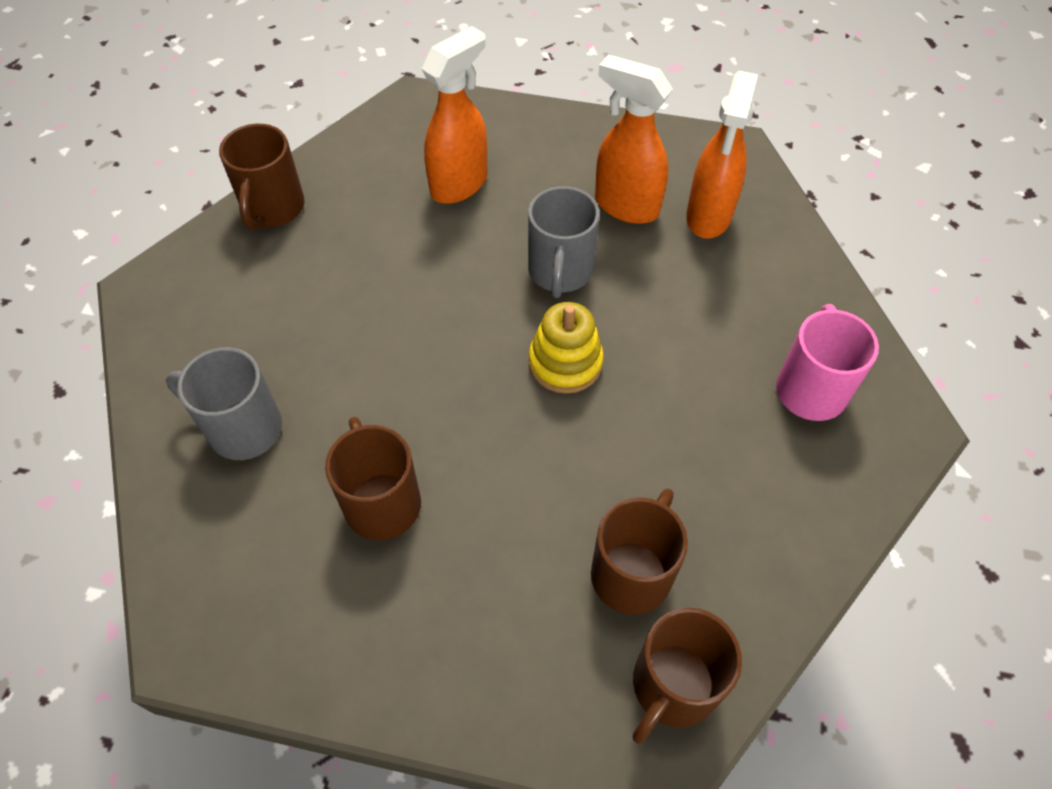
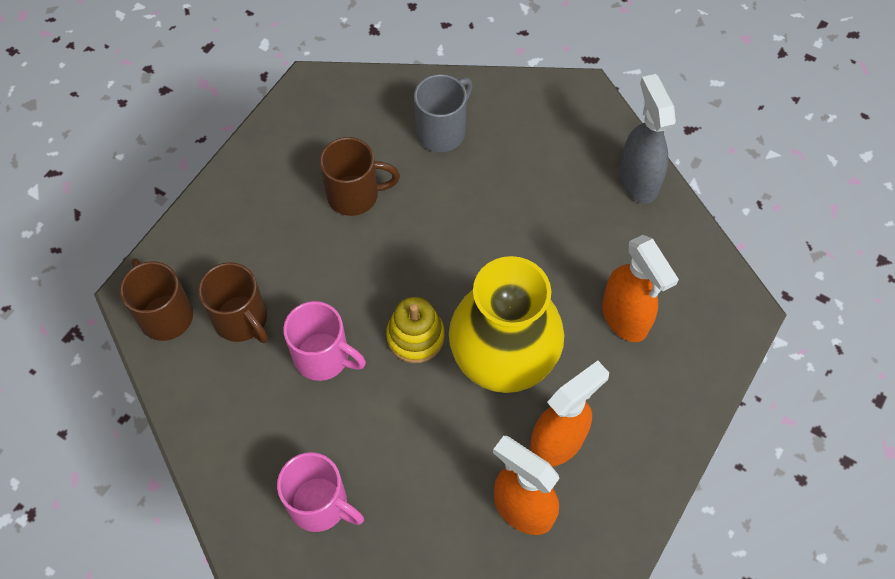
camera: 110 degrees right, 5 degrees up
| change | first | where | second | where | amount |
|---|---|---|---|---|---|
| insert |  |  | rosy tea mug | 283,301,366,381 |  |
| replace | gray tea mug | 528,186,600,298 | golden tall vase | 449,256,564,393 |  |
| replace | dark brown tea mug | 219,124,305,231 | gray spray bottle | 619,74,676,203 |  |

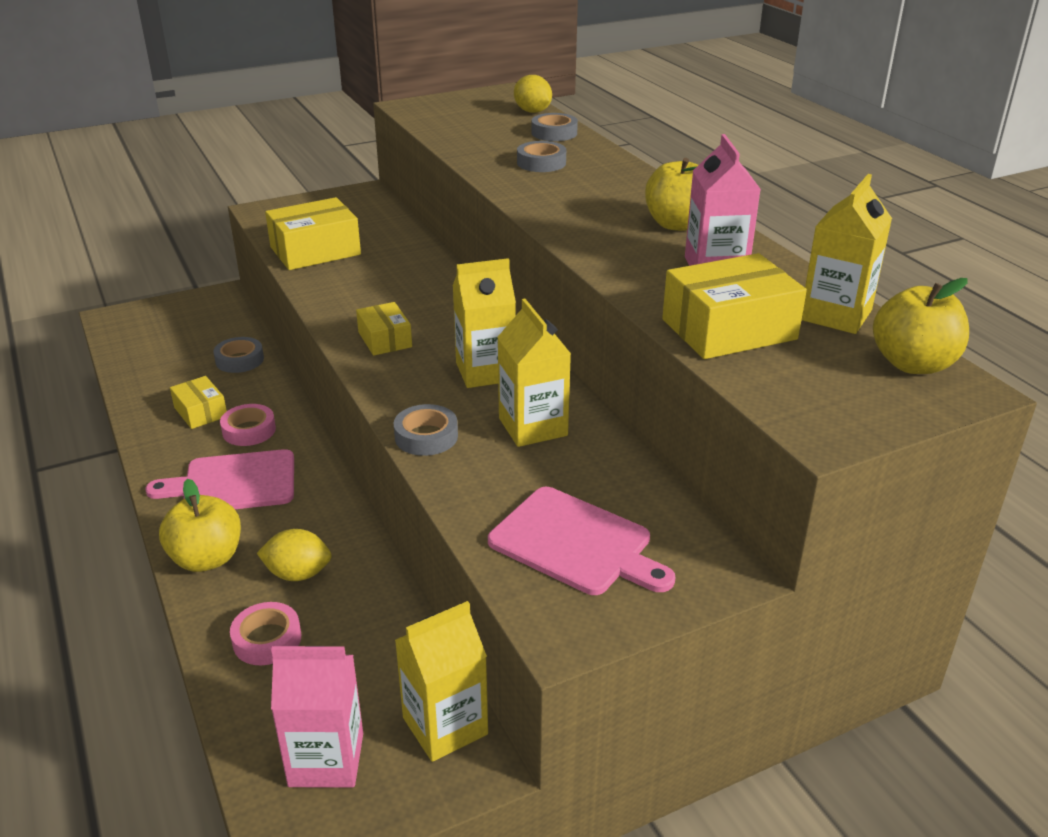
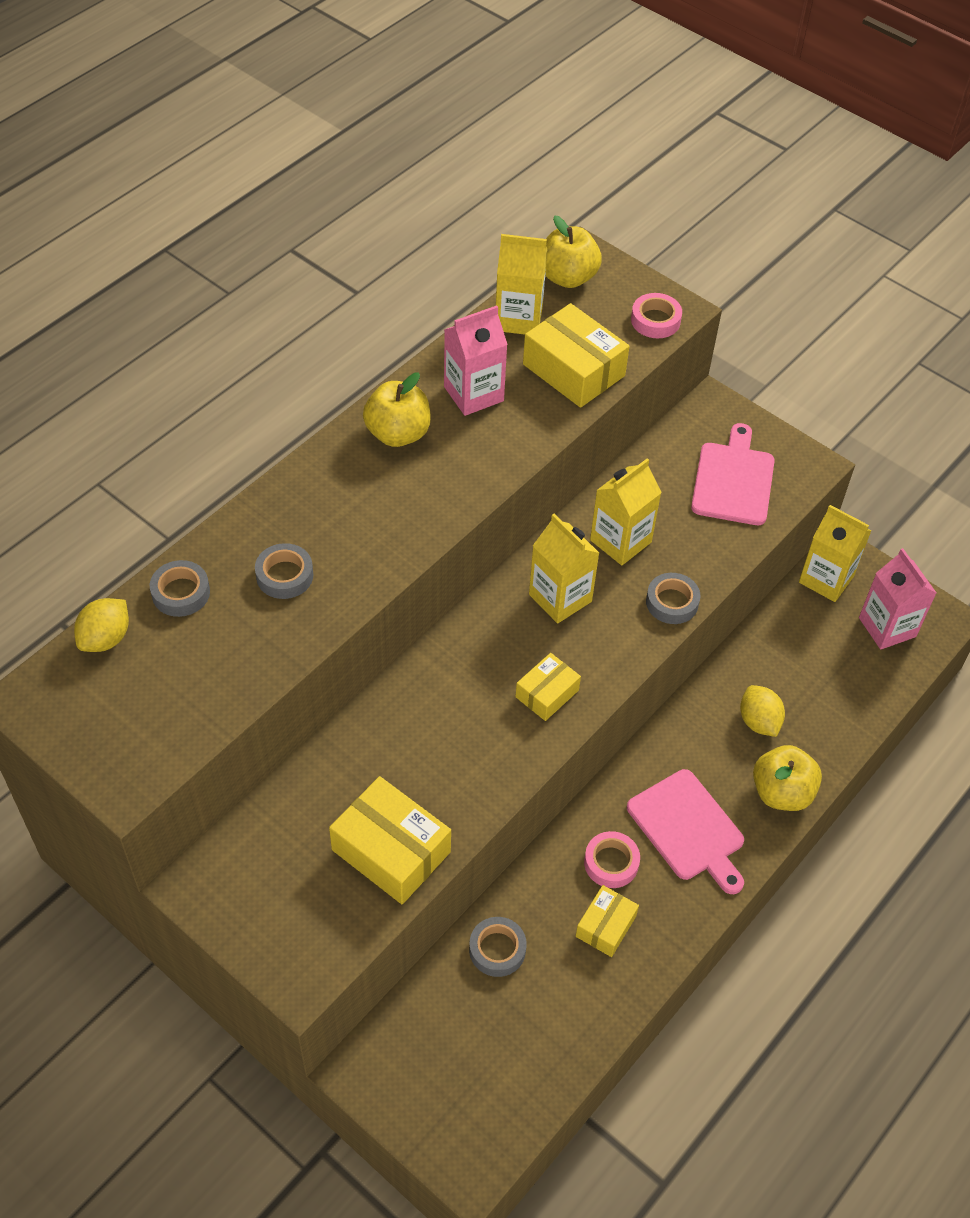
camera: 115 degrees left, 20 degrees up
| change | first | where | second | where | amount |
|---|---|---|---|---|---|
| move | rosy sticky tape | 230,602,301,665 |  | 631,293,682,338 |  |

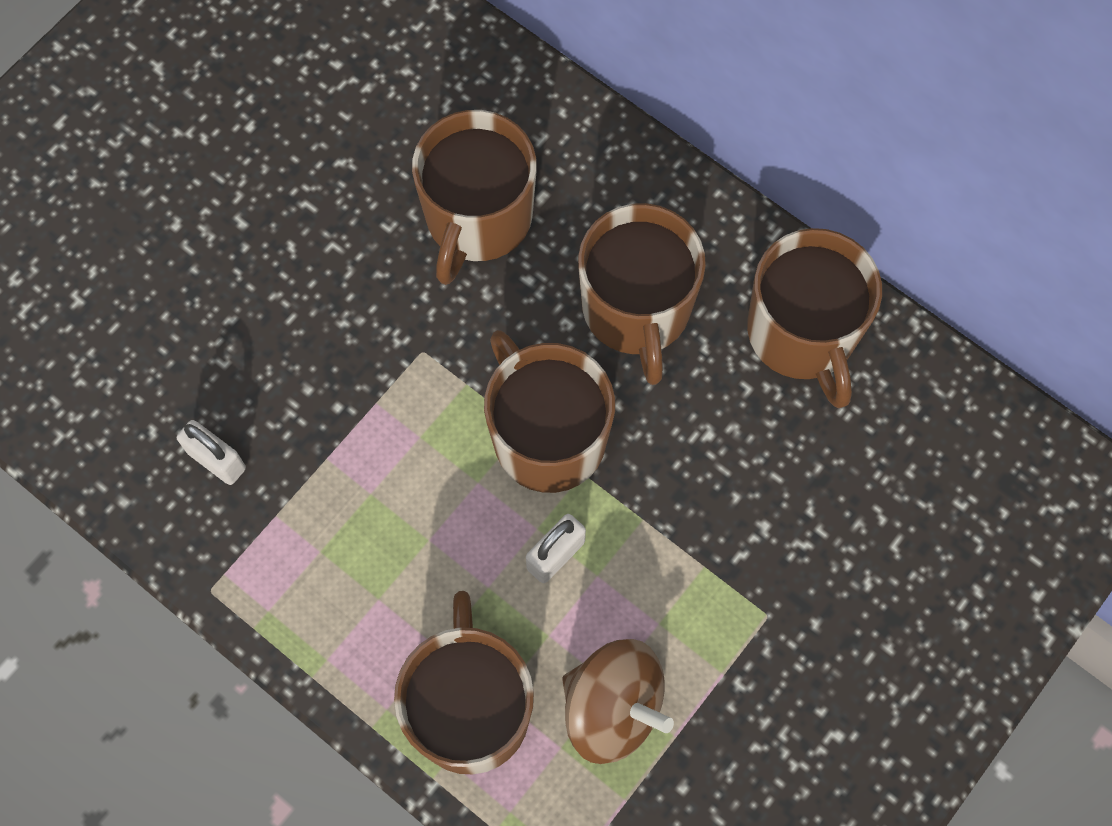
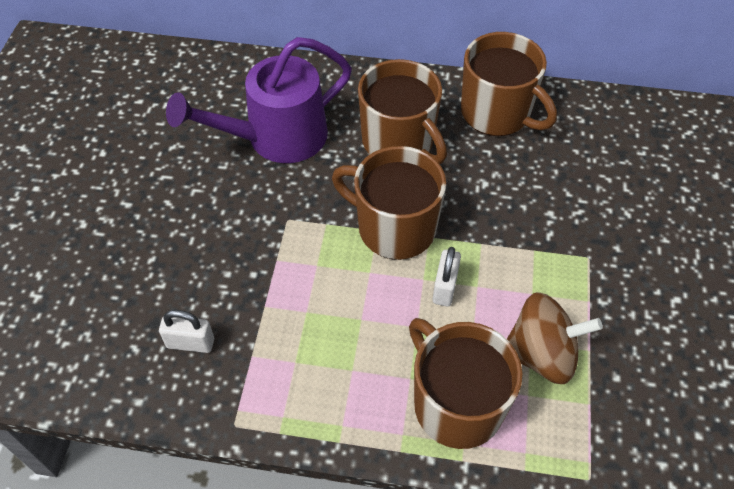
camera: 30 degrees left, 15 degrees down
| change | first | where | second | where | amount |
|---|---|---|---|---|---|
| replace | dark brown tea mug | 412,110,537,285 | violet watering can | 166,37,352,163 |  |

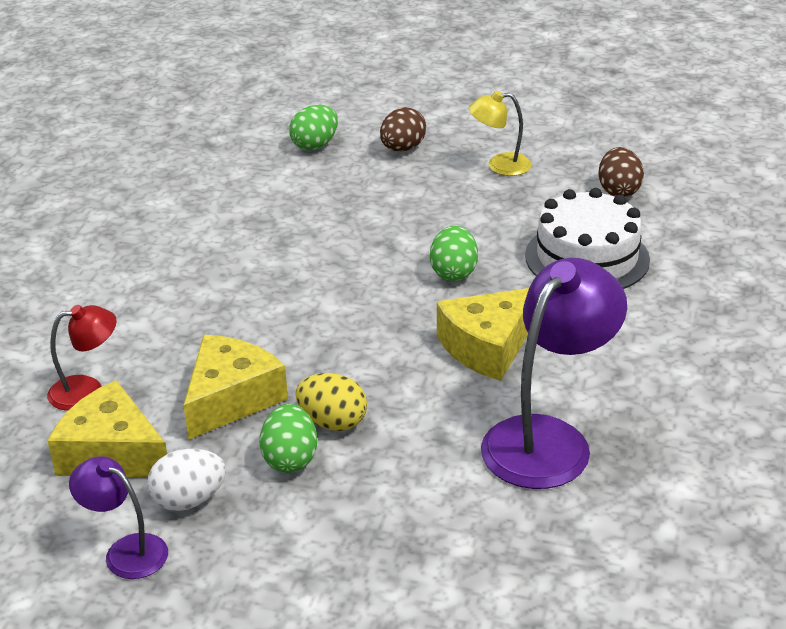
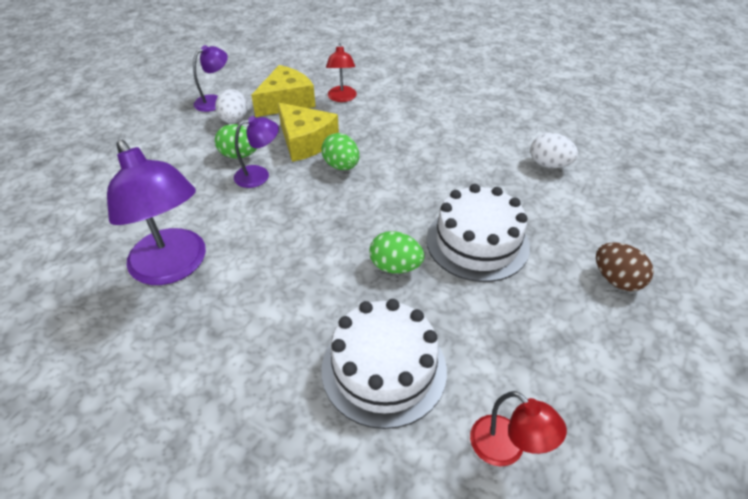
camera: 105 degrees right, 10 degrees up
| change | first | where | second | where | amount |
|---|---|---|---|---|---|
| replace | golden egg | 296,373,367,431 | violet lamp | 234,116,279,188 |  |
| move | emerald egg | 289,105,338,150 |  | 321,133,359,170 |  |
| insert |  |  | pure white cake | 426,184,530,282 |  |
| replace | dark brown egg | 598,147,644,197 | red lamp | 470,391,567,466 |  |
| insert |  |  | pure white egg | 530,133,578,168 |  |
| delete | golden piece of cheese | 437,288,529,381 |  |  |  |
| delete | golden lamp | 469,91,532,176 |  |  |  |

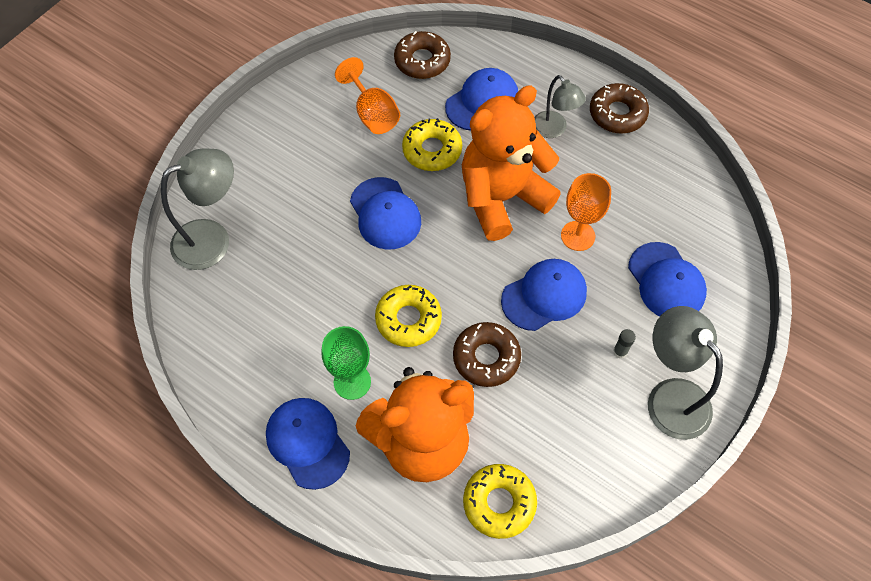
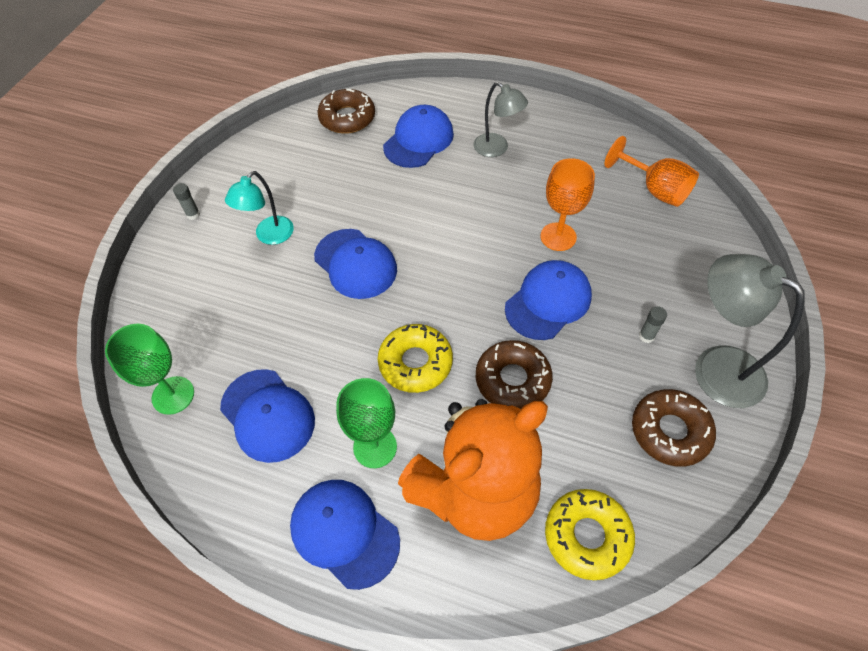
camera: 15 degrees left, 5 degrees down
| change | first | where | second | where | amount |
|---|---|---|---|---|---|
| insert |  |  | emerald chalice | 105,324,194,415 |  |
| insert |  |  | gray glue | 173,183,200,220 |  |
| move | blue cap | 628,242,707,316 |  | 220,369,315,463 |  |
| insert |  |  | turquoise lamp | 225,171,294,245 |  |
| move | orange-coloured chalice | 335,57,400,134 |  | 604,136,699,207 |  |
| move | dark brown donut | 590,83,649,134 |  | 632,389,716,467 |  |
| delete | gray lamp | 161,148,234,270 |  |  |  |
| delete | golden donut | 402,118,462,171 |  |  |  |
| delete | orange-coloured teddy | 462,85,561,241 |  |  |  |

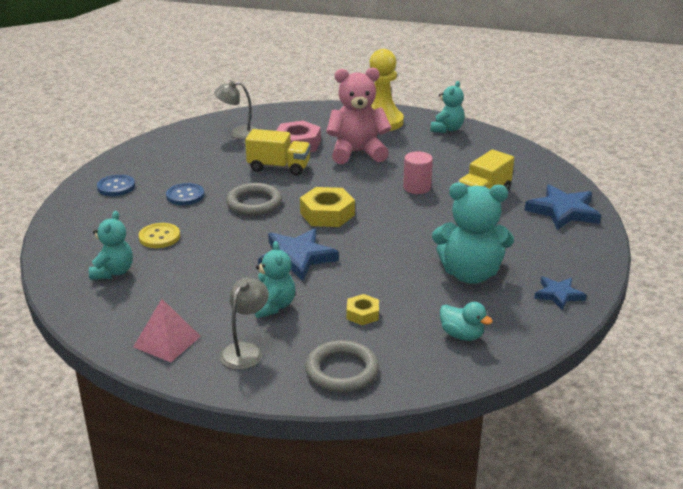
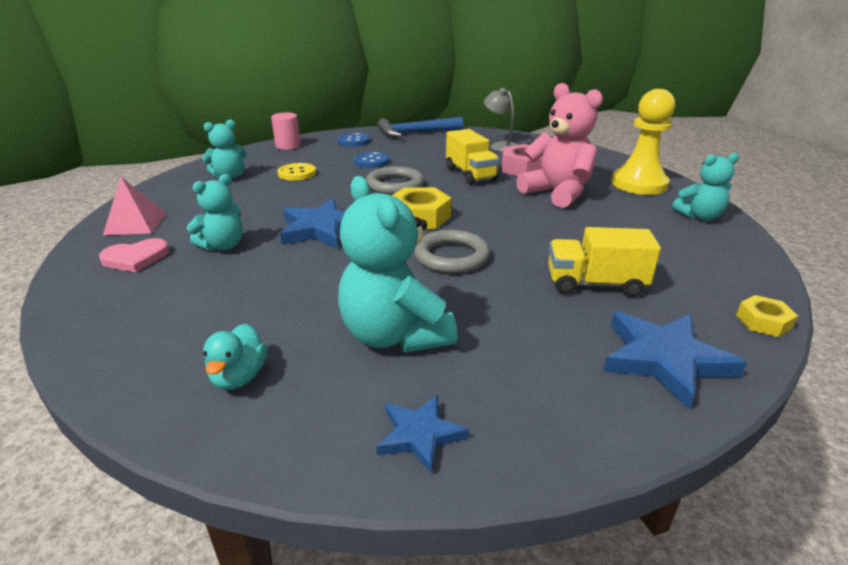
camera: 55 degrees right, 0 degrees up
| change | first | where | second | where | amount |
|---|---|---|---|---|---|
| replace | gray lamp | 220,277,269,370 | rosy heart shape | 99,238,170,272 |  |
| move | rosy solid cylinder | 403,151,433,194 |  | 271,112,301,150 |  |
| insert |  |  | blue hammer | 377,117,463,137 |  |
| move | gray hoop | 305,340,379,393 |  | 414,230,490,273 |  |
| move | golden hexagon nut | 347,294,379,325 |  | 736,295,798,337 |  |

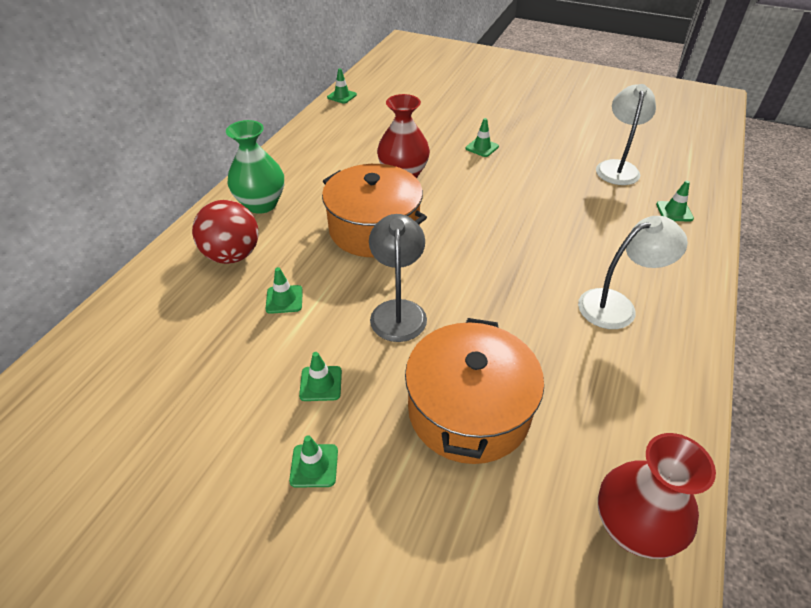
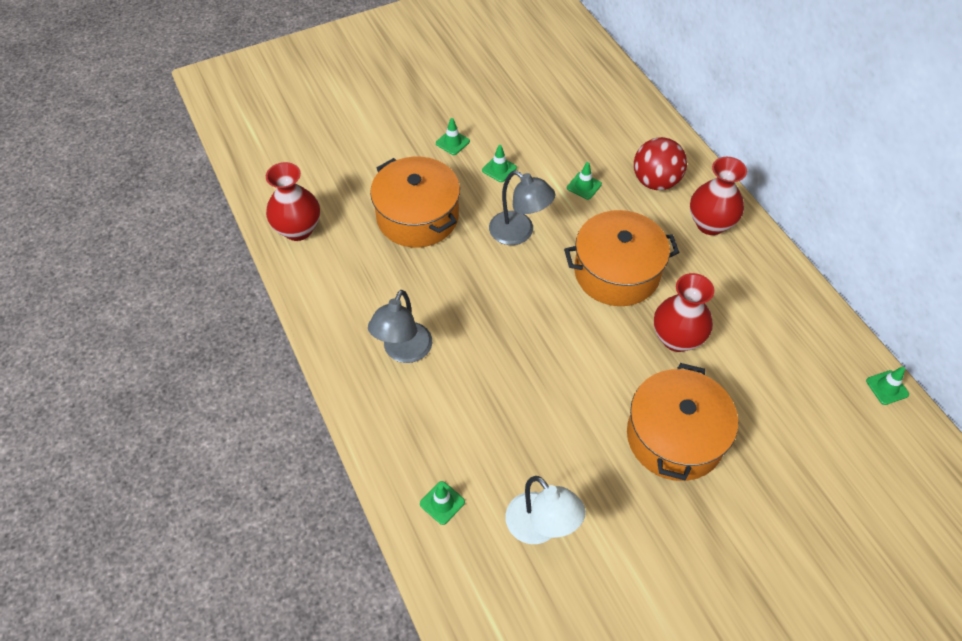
camera: 130 degrees right, 10 degrees up
| change | first | where | second | where | amount |
|---|---|---|---|---|---|
| recolor | pure white lamp | 578,216,688,329 | gray lamp | 368,290,432,363 |  |
| replace | emerald safety cone | 465,118,499,157 | orange-coloured stockpot | 627,363,738,481 |  |
| recolor | emerald tall vase | 226,120,284,214 | red tall vase | 690,157,747,235 |  |

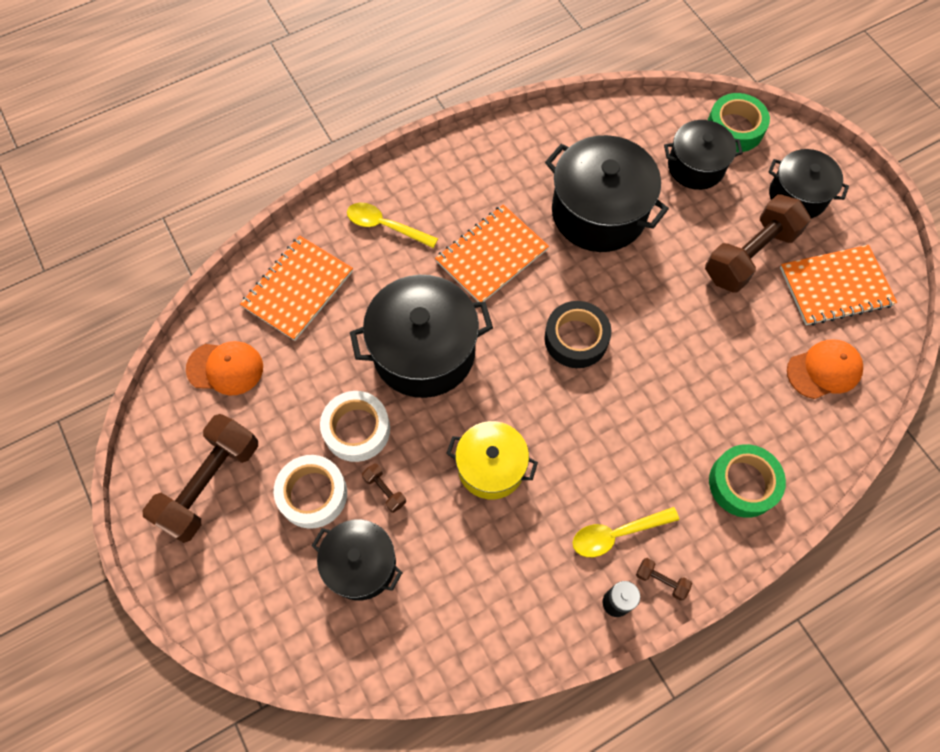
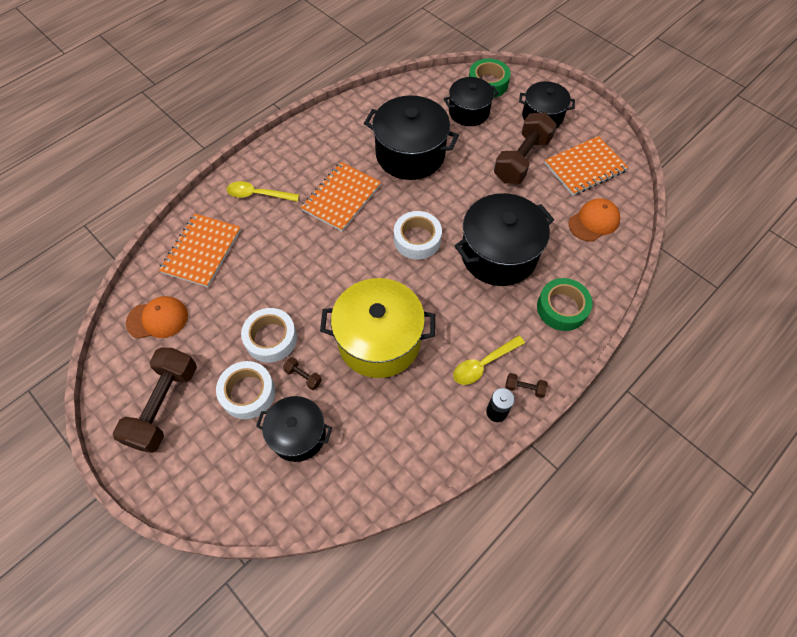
camera: 15 degrees left, 5 degrees down
| change | first | where | second | where | amount |
|---|---|---|---|---|---|
| resize | golden stockpot | 446,421,538,499 |  | 320,278,435,378 | x1.62 |
| recolor | jet-black sticky tape | 544,301,612,368 | pure white sticky tape | 394,211,442,260 |  |
| move | jet-black stockpot | 350,275,493,398 |  | 454,193,554,286 |  |

